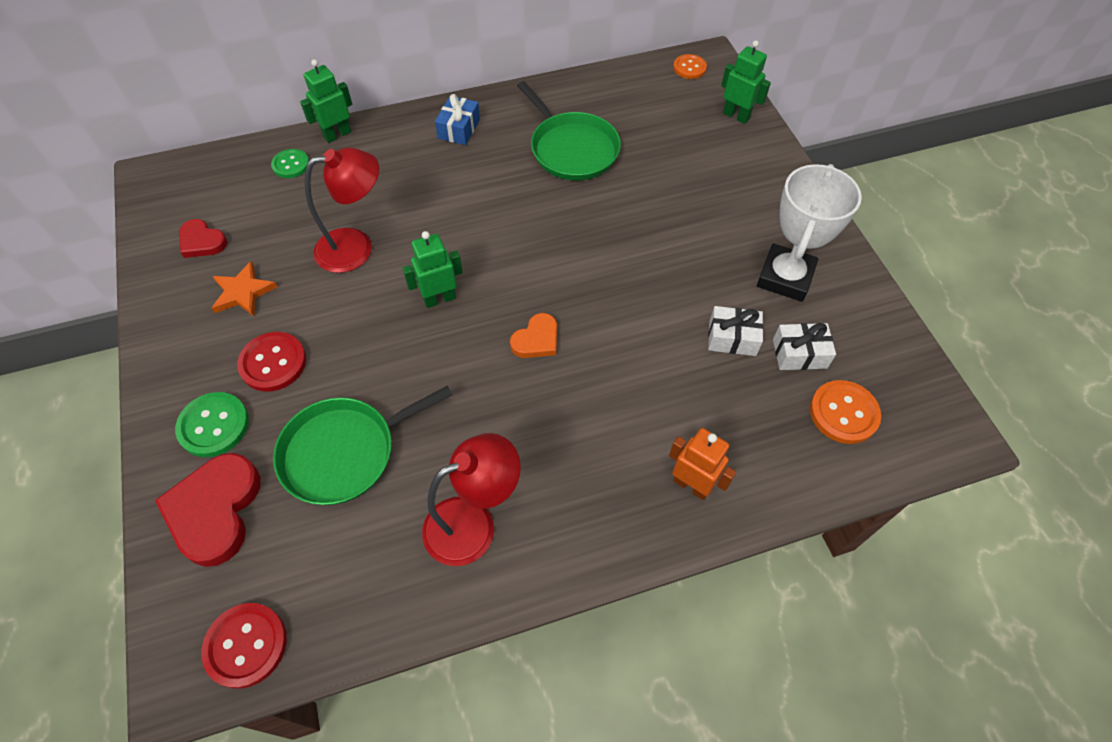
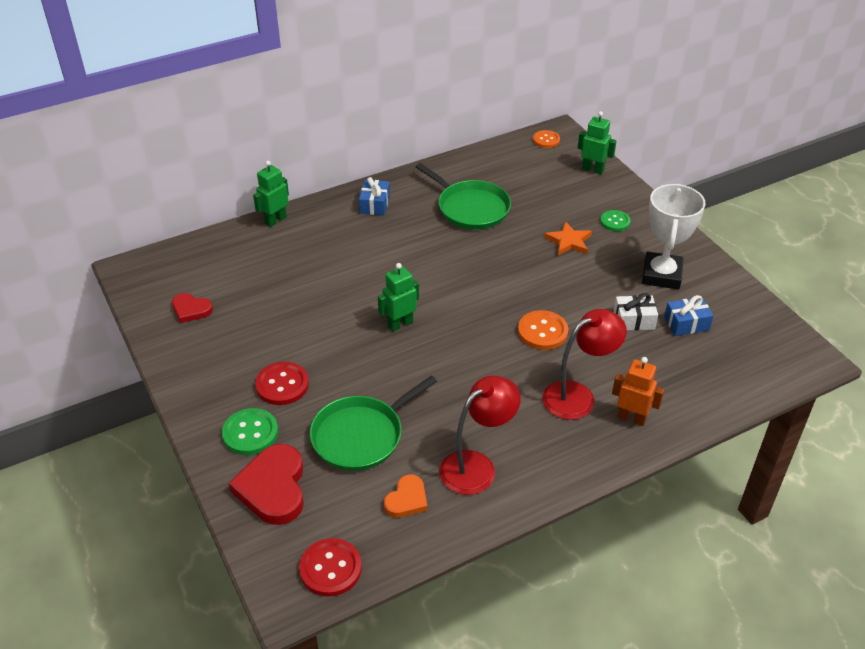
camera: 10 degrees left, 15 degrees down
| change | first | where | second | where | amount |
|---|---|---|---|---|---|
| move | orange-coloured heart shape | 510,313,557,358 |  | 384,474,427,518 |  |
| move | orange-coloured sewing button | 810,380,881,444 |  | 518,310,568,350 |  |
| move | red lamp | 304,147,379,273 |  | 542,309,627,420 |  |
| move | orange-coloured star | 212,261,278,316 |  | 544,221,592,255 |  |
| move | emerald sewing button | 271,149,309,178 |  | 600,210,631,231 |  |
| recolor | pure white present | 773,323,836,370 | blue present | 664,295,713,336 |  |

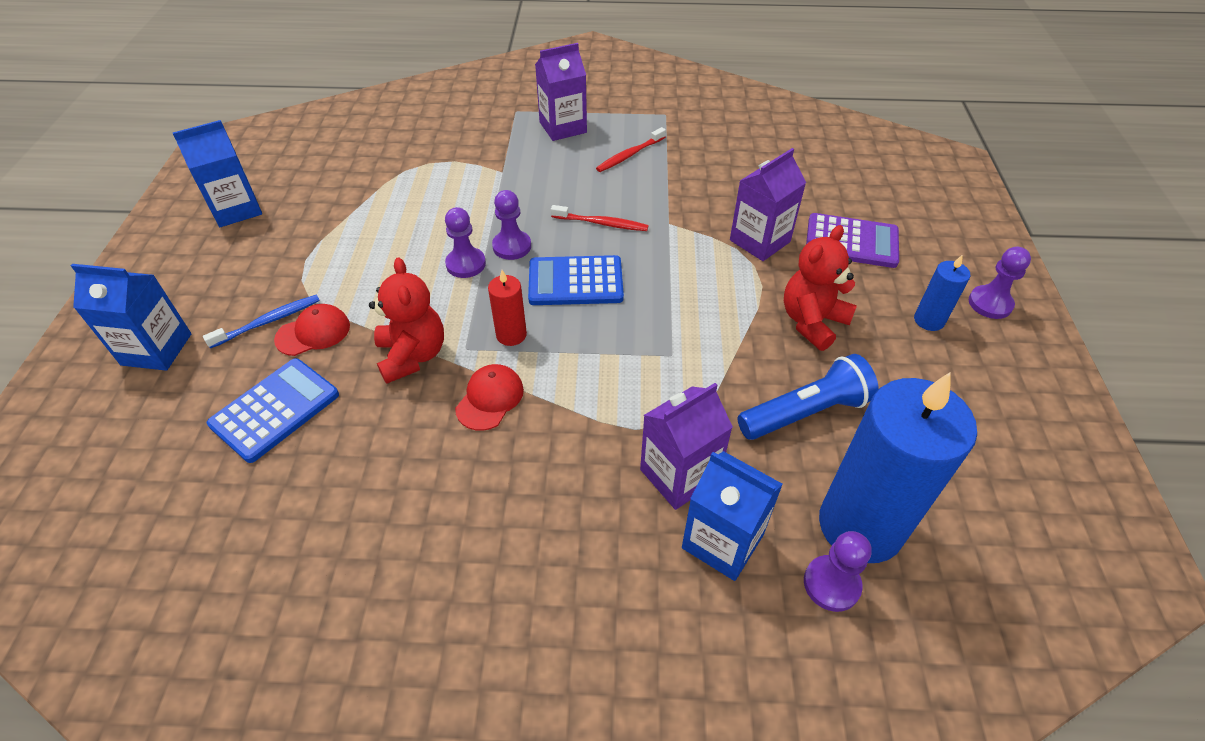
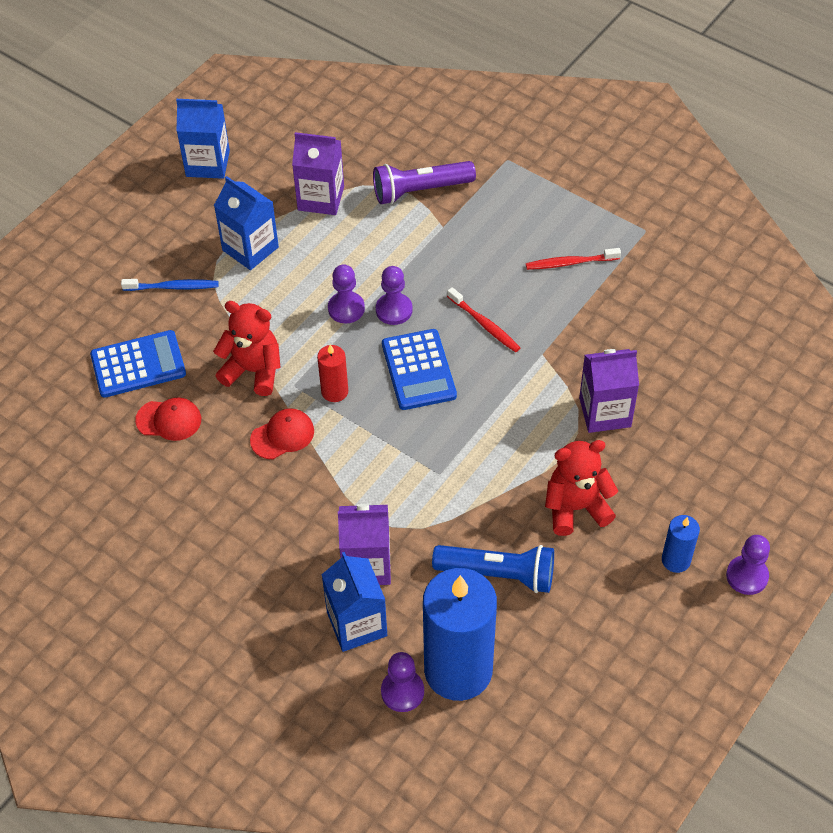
camera: 35 degrees right, 5 degrees up
| change | first | where | second | where | amount |
|---|---|---|---|---|---|
| move | red cap | 274,304,350,356 |  | 135,397,201,441 |  |
| rotate | red teddy | 369,257,444,384 |  | 213,301,281,396 | 90 degrees counterclockwise |
| move | blue carton | 71,264,192,371 |  | 214,176,279,270 |  |
| move | violet carton | 535,43,587,141 |  | 292,132,344,215 |  |
| insert |  |  | violet torch | 373,161,476,204 |  |
| rotate | blue calculator | 528,255,624,305 |  | 382,329,457,410 | 135 degrees counterclockwise |
| delete | violet calculator | 806,213,899,268 |  |  |  |

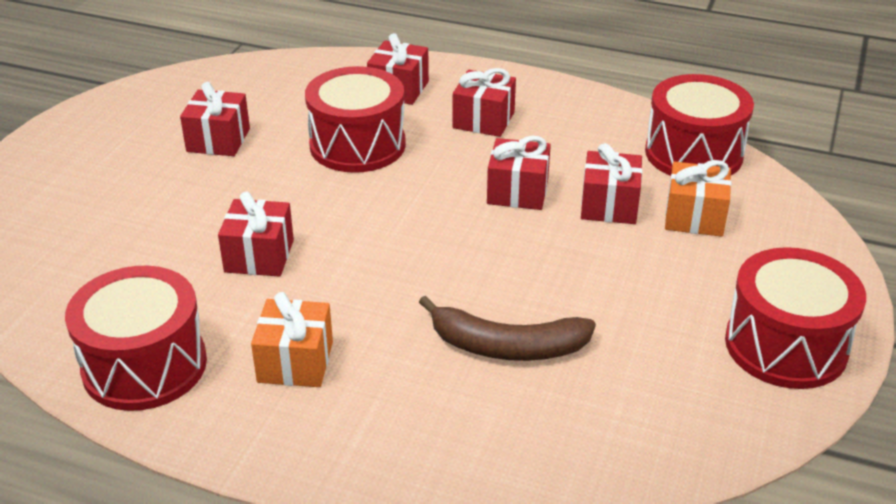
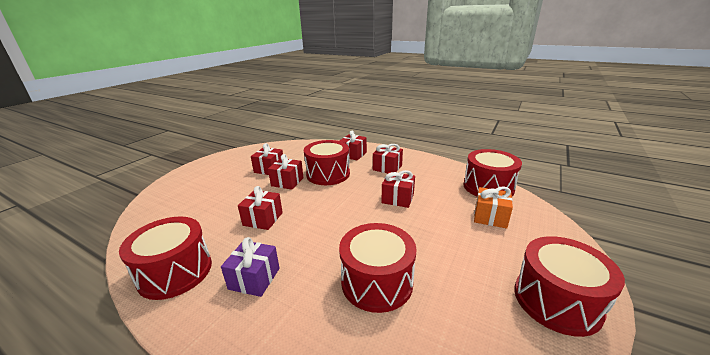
camera: 10 degrees right, 10 degrees down
| change | first | where | second | where | amount |
|---|---|---|---|---|---|
| recolor | orange-coloured present | 251,292,333,387 | violet present | 221,237,280,297 |  |
| move | red present | 581,143,642,224 |  | 268,154,304,190 |  |
| replace | dark brown banana fruit | 419,295,596,361 | red snare drum | 339,223,417,313 |  |

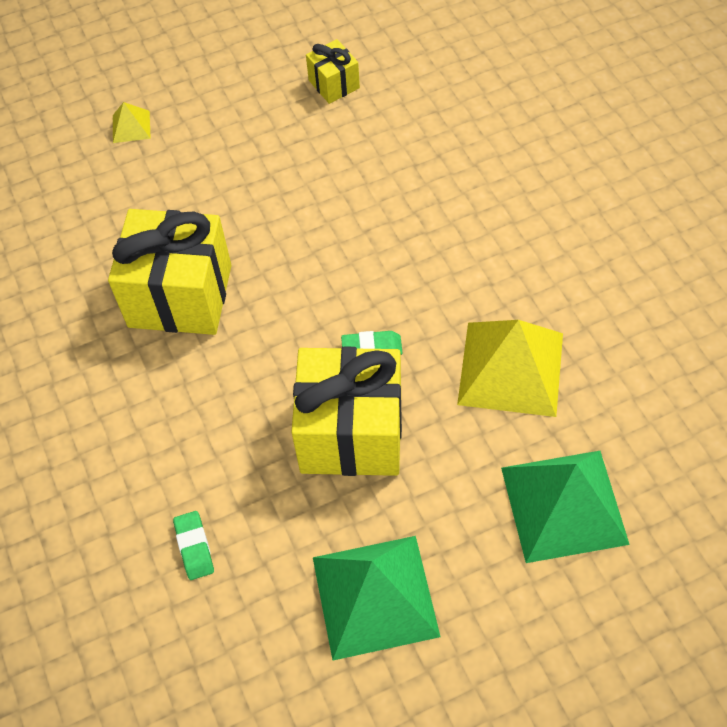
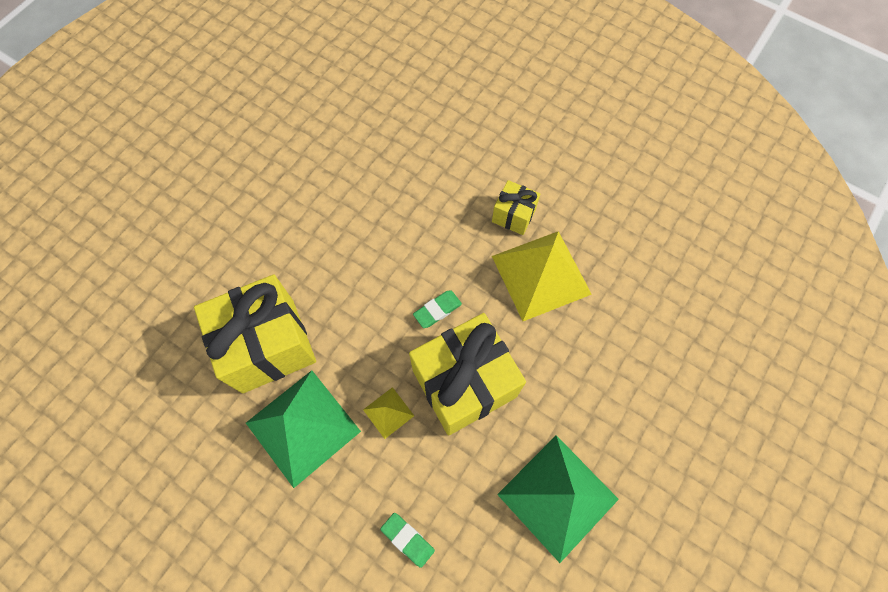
camera: 35 degrees left, 10 degrees up
| change | first | where | second | where | amount |
|---|---|---|---|---|---|
| move | emerald solid pyramid | 501,451,630,563 |  | 246,370,361,488 |  |
| move | golden solid pyramid | 113,102,151,143 |  | 363,387,414,439 |  |
| move | golden present | 306,39,360,104 |  | 492,180,540,235 |  |

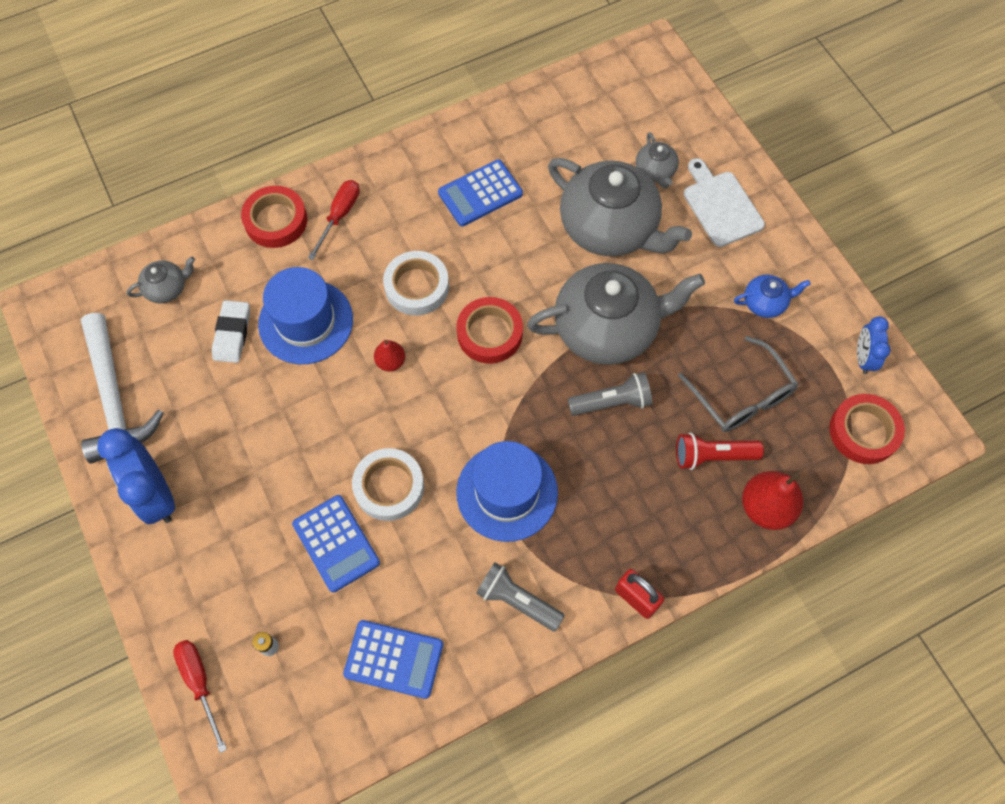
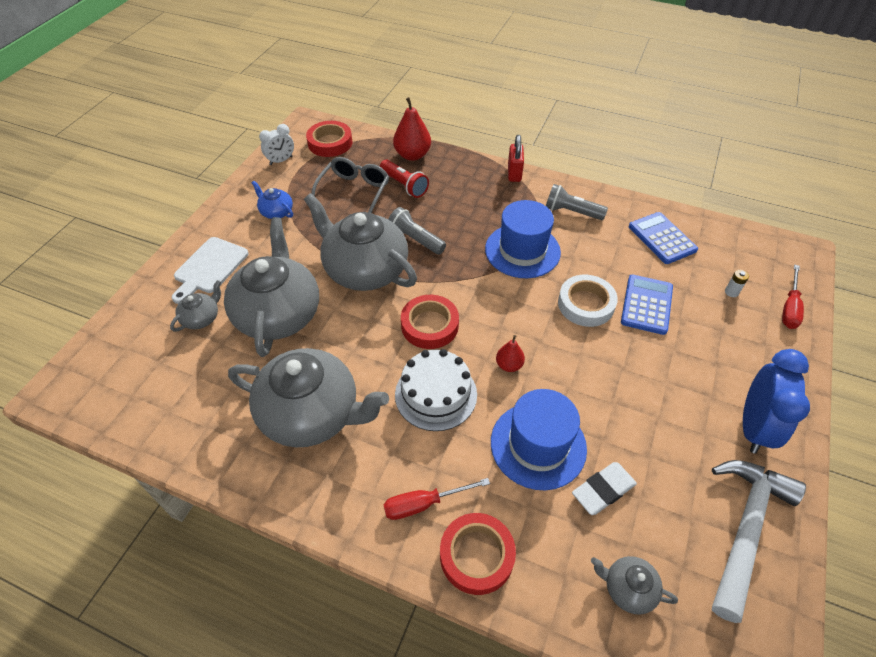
camera: 130 degrees left, 15 degrees down
| change | first | where | second | where | amount |
|---|---|---|---|---|---|
| replace | blue calculator | 438,159,523,226 | gray tea pot | 228,348,389,447 |  |
| recolor | blue clock | 857,316,891,374 | pure white clock | 259,124,294,165 |  |
| replace | pure white sticky tape | 383,251,449,315 | pure white cake | 395,349,477,431 |  |
| rotate | gray torch | 476,562,565,631 |  | 546,184,608,220 | 120 degrees clockwise |

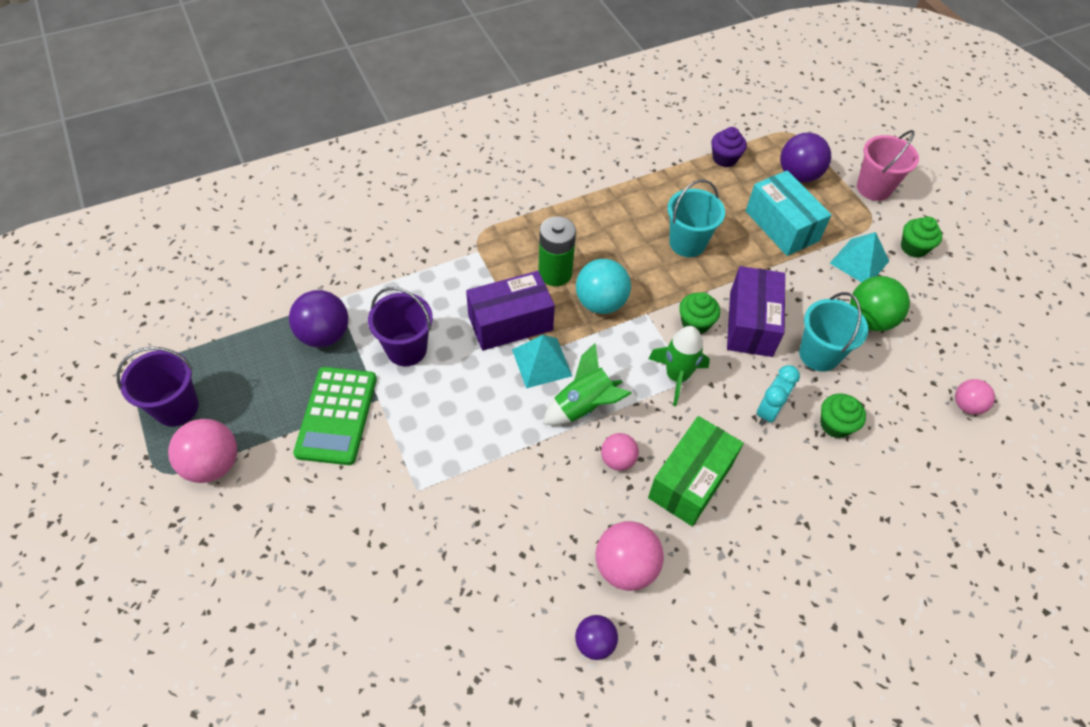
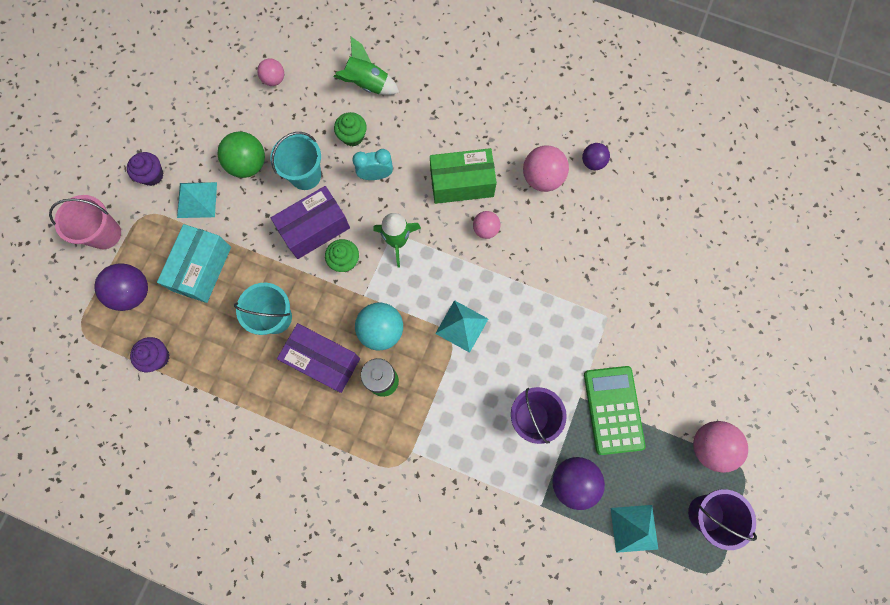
camera: 130 degrees left, 20 degrees up
| change | first | where | second | where | amount |
|---|---|---|---|---|---|
| recolor | emerald cupcake | 901,217,942,258 | violet cupcake | 127,152,163,186 |  |
| move | violet box | 466,271,555,351 |  | 277,323,360,393 |  |
| move | emerald rocket | 543,343,632,426 |  | 334,36,399,95 |  |
| rotate | emerald calculator | 293,367,377,465 |  | 584,366,646,455 | 60 degrees counterclockwise |
| insert |  |  | turquoise solid pyramid | 611,505,658,553 |  |

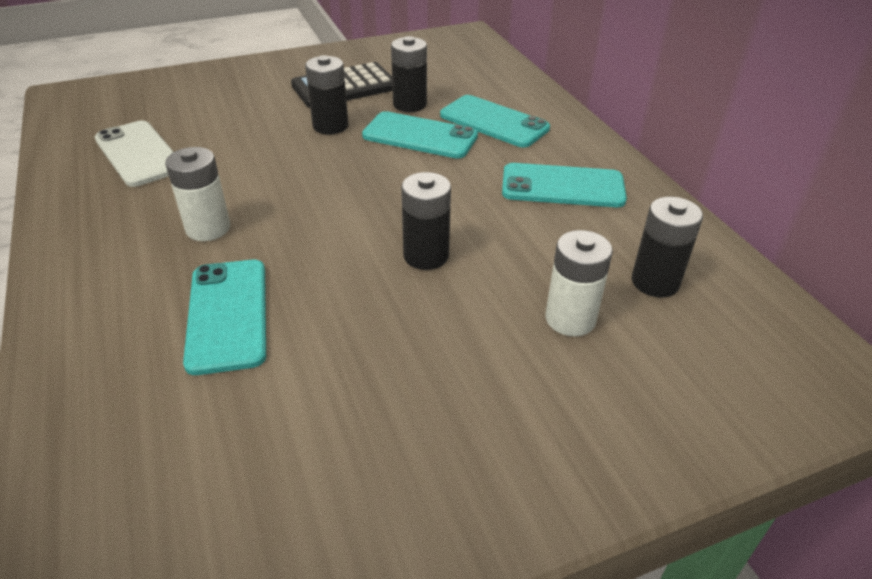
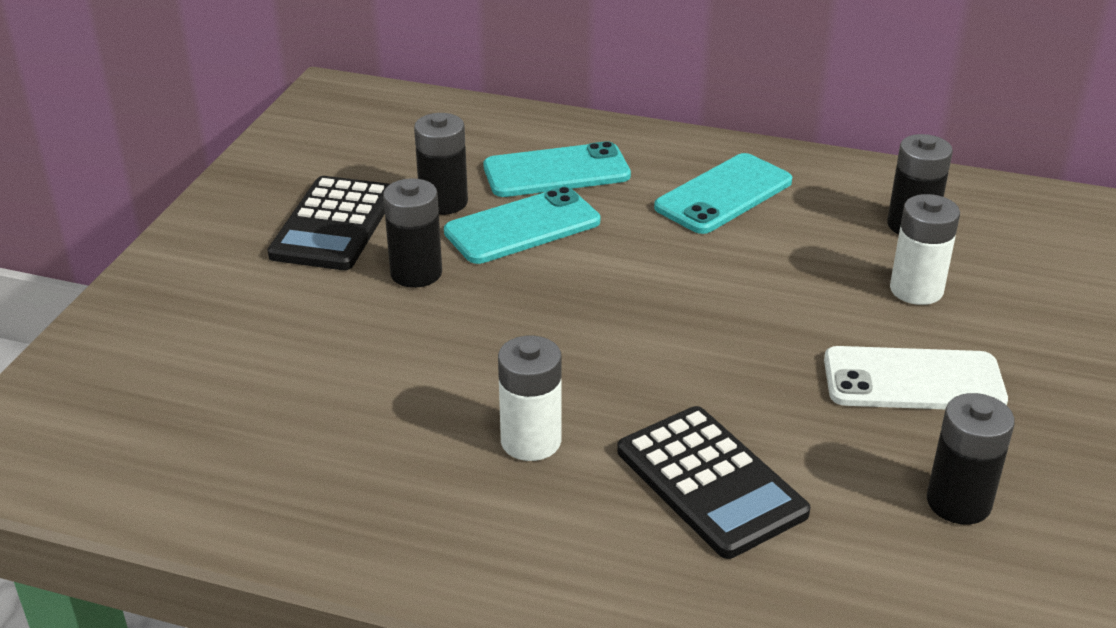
camera: 50 degrees left, 5 degrees down
| change | first | where | second | where | amount |
|---|---|---|---|---|---|
| replace | turquoise smartphone | 183,260,266,375 | jet-black calculator | 617,406,810,559 |  |
| move | pure white smartphone | 95,120,173,187 |  | 824,346,1008,409 |  |
| move | jet-black power cell | 401,172,451,270 |  | 927,393,1015,525 |  |

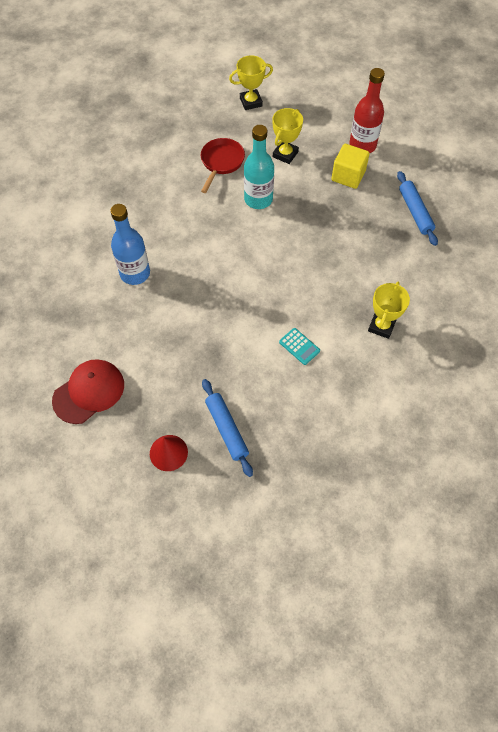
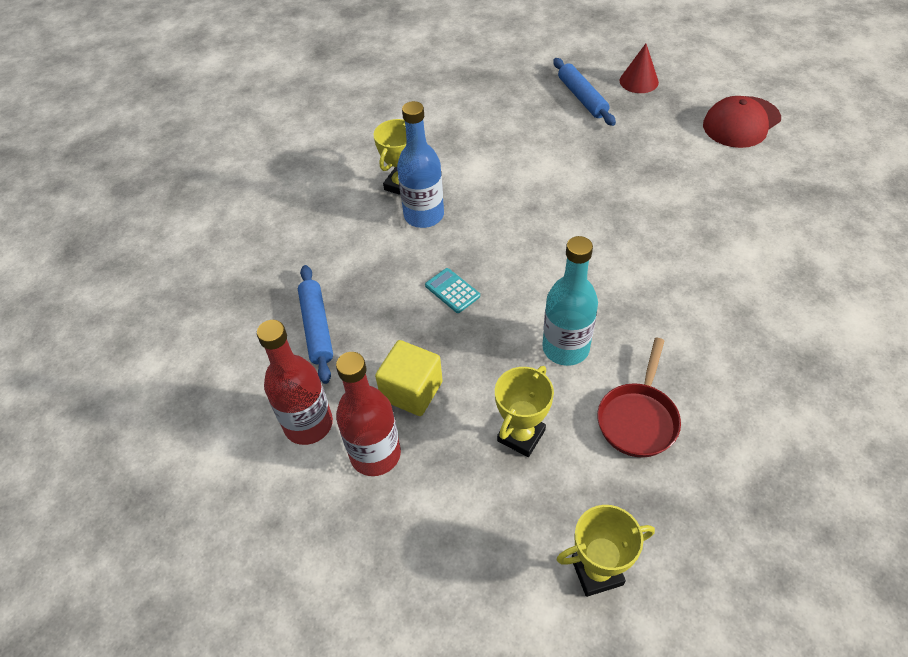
camera: 175 degrees left, 10 degrees down
| change | first | where | second | where | amount |
|---|---|---|---|---|---|
| insert |  |  | red flask | 257,320,333,445 |  |
| move | blue flask | 110,204,150,285 |  | 397,101,444,228 |  |
| move | turquoise calculator | 279,328,320,365 |  | 425,268,480,313 |  |

